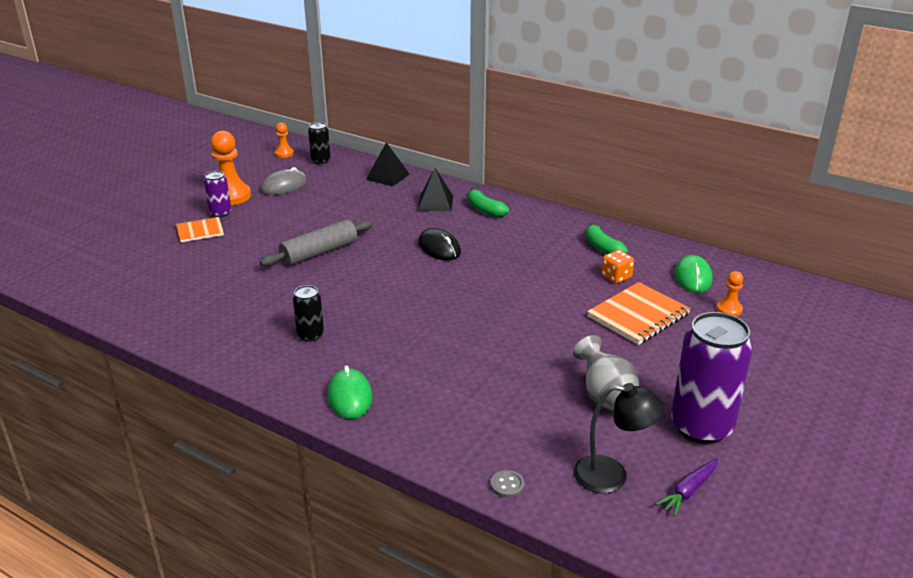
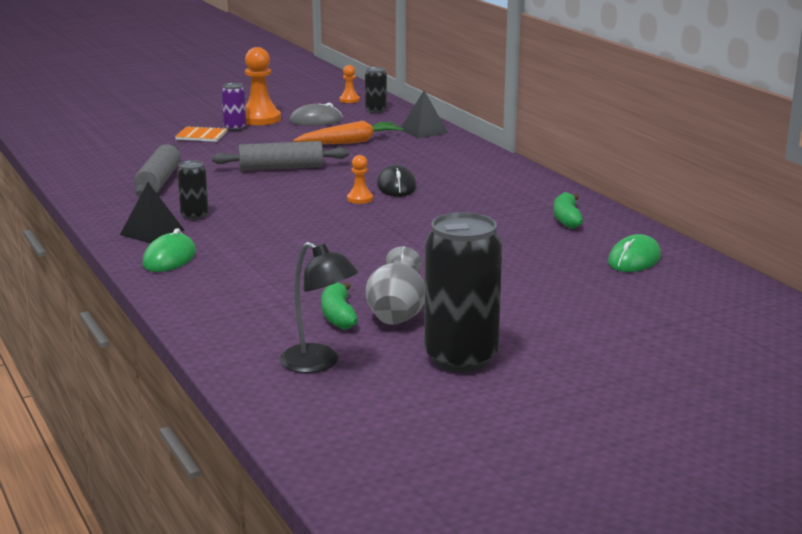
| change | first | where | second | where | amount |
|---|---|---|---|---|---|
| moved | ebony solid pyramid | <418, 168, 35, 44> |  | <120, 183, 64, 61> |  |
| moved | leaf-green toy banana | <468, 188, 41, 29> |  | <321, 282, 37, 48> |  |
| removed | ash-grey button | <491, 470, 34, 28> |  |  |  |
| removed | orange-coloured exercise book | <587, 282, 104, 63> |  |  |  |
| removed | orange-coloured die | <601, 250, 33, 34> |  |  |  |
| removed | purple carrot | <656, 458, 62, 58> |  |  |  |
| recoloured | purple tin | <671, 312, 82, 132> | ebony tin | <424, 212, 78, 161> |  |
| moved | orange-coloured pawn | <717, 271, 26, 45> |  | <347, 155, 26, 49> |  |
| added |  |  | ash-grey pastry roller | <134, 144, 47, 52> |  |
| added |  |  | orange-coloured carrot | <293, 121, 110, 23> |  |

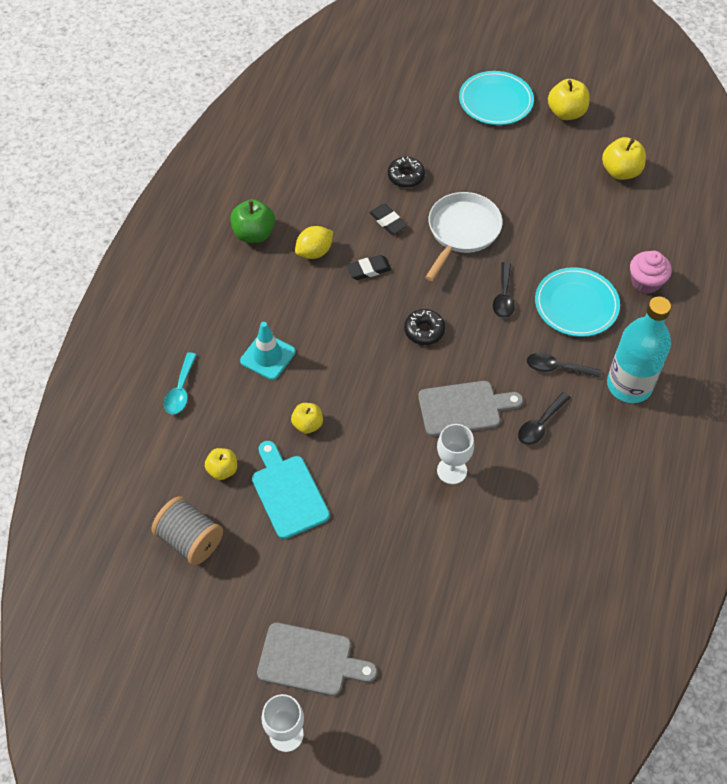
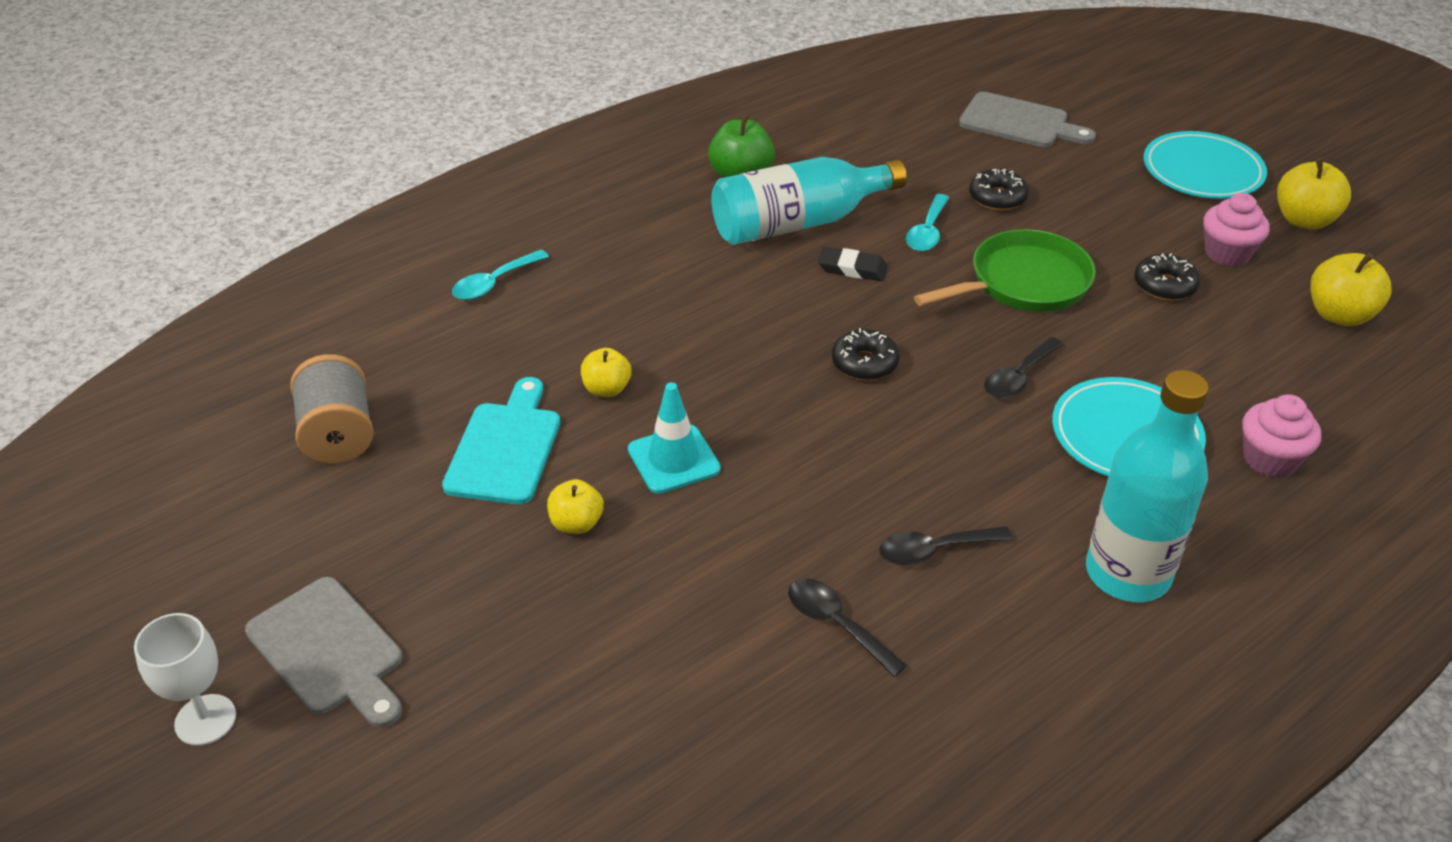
| change | first | where | second | where | amount |
|---|---|---|---|---|---|
| moved | bright yellow toy apple | <205, 448, 32, 32> |  | <547, 479, 57, 55> |  |
| moved | turquoise safety cone | <240, 322, 56, 58> |  | <628, 382, 93, 112> |  |
| replaced | bright yellow citrus fruit | <295, 226, 38, 33> | turquoise flask | <711, 157, 196, 88> |  |
| replaced | ebony gum eraser | <369, 204, 38, 31> | turquoise spoon | <906, 194, 43, 57> |  |
| moved | ash-grey bread board | <418, 381, 105, 55> |  | <959, 92, 137, 55> |  |
| recoloured | white pan | <425, 192, 78, 89> | leaf-green pan | <914, 229, 182, 83> |  |
| removed | white chalice | <437, 424, 37, 60> |  |  |  |
| moved | ebony spoon | <527, 353, 74, 25> |  | <788, 578, 119, 99> |  |
| added |  |  | ebony donut | <1134, 253, 66, 48> |  |
| added |  |  | rosy fairy cake | <1203, 193, 67, 73> |  |

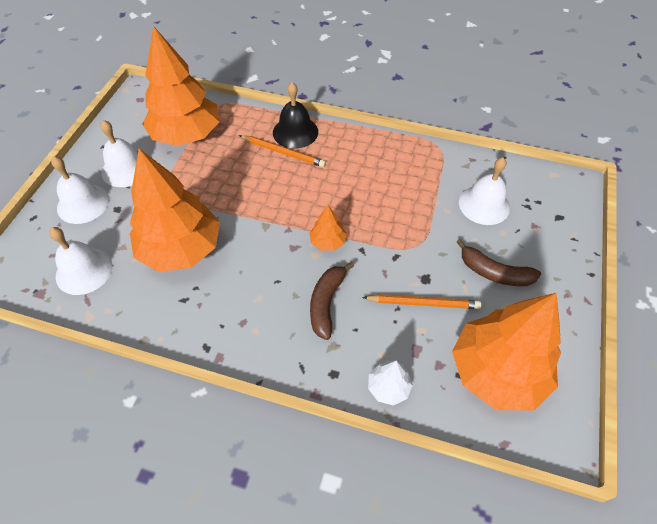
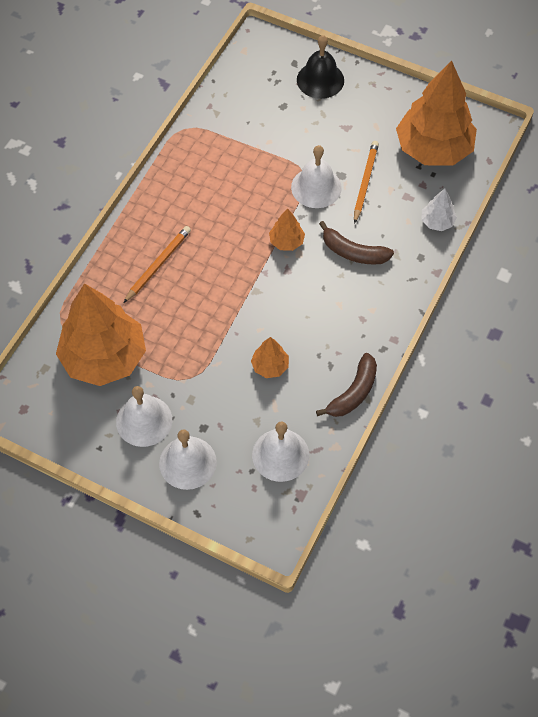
| change | first | where | second | where | amount |
|---|---|---|---|---|---|
| resized | orange-coloured tree | <130, 149, 90, 123> |  | <251, 337, 38, 41> | x0.43 |
| moved | ebony hand bell | <273, 82, 45, 67> |  | <297, 35, 47, 64> |  |
| moved | dark brown toy banana | <457, 239, 84, 47> |  | <316, 353, 61, 64> |  |
| moved | white hand bell | <459, 157, 51, 68> |  | <291, 145, 51, 63> |  |

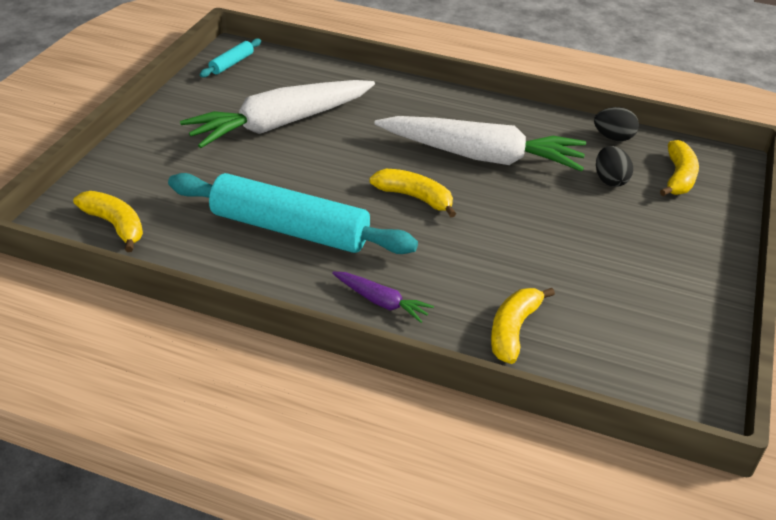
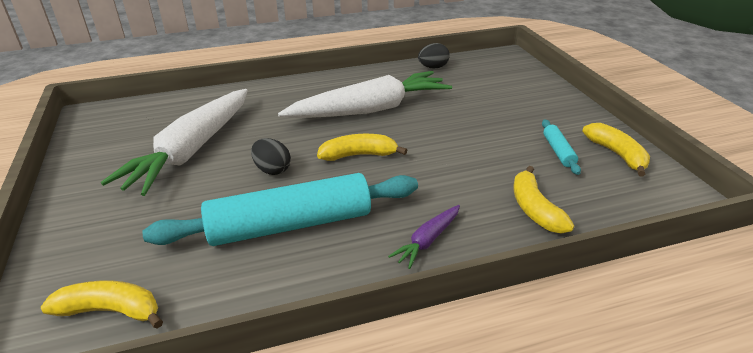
| change | first | where | second | where | amount |
|---|---|---|---|---|---|
| moved | turquoise pastry roller | <200, 38, 61, 39> |  | <542, 120, 39, 55> |  |
| turned | purple carrot | <332, 272, 102, 51> |  | <388, 205, 72, 64> | 135 degrees clockwise |
| moved | ebony egg | <596, 146, 37, 41> |  | <251, 138, 40, 37> |  |
| moved | bright yellow toy banana | <660, 140, 39, 56> |  | <582, 123, 68, 54> |  |

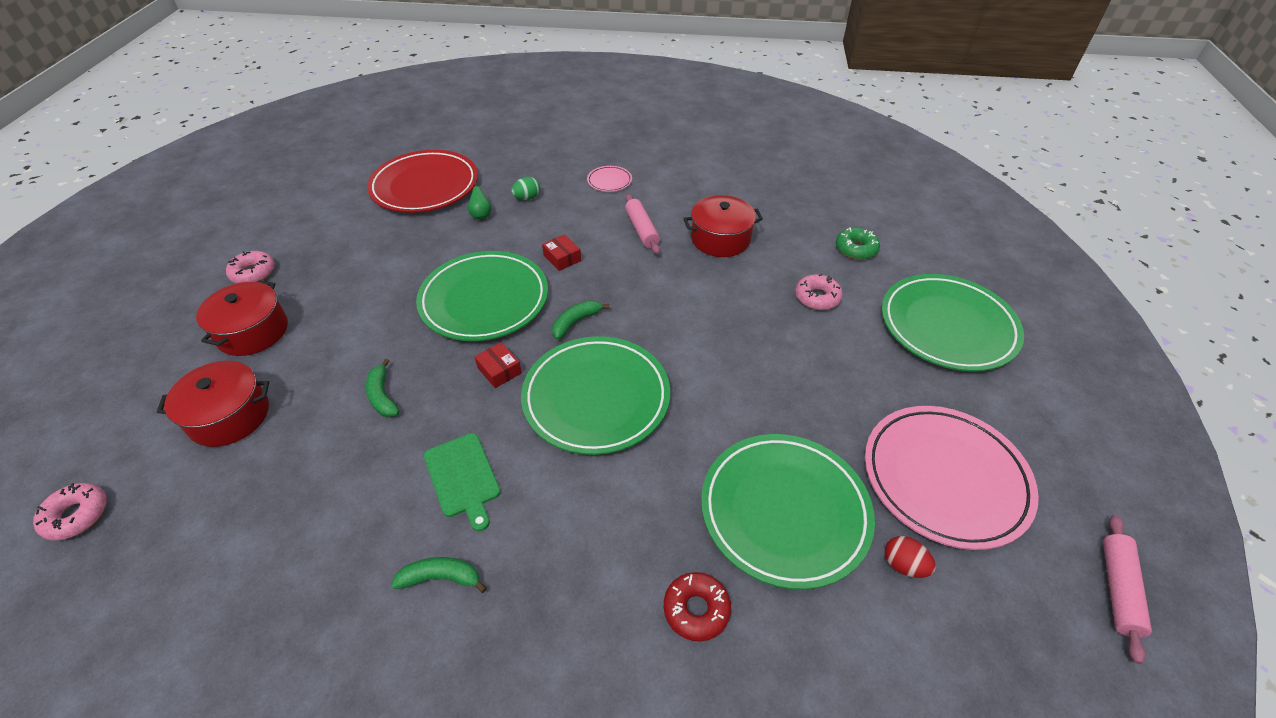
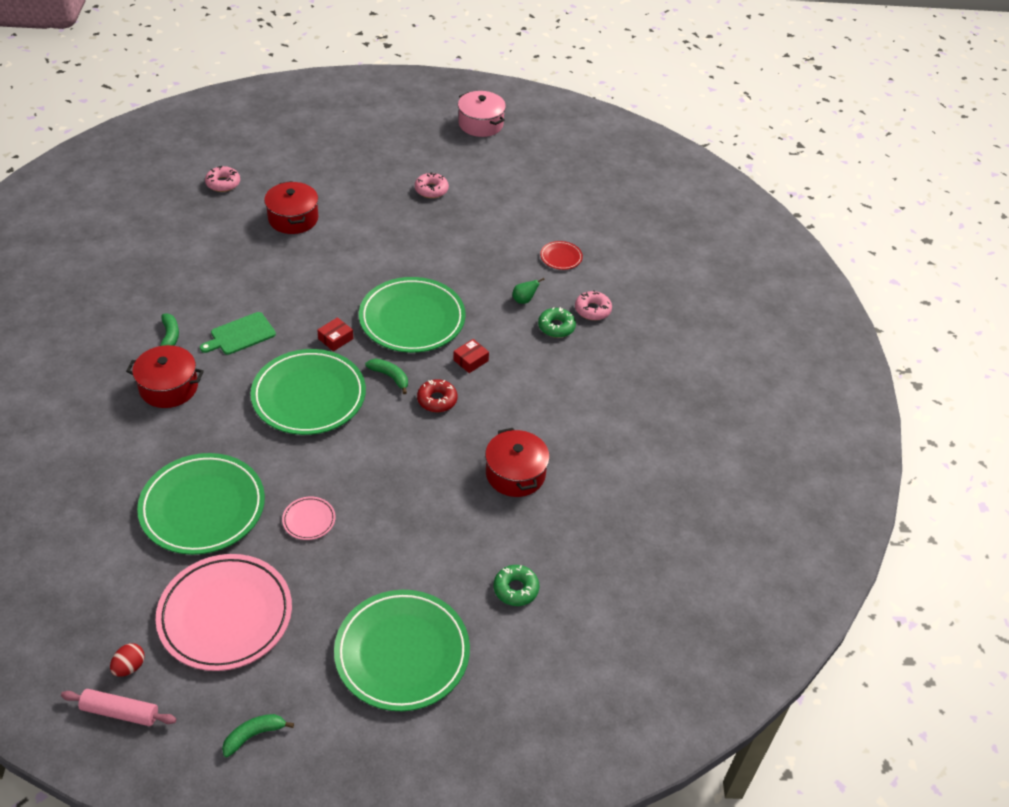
| change | first | where | second | where | amount |
|---|---|---|---|---|---|
| moved | scarlet pot | <196, 280, 92, 76> |  | <126, 345, 78, 63> |  |
| moved | leaf-green toy banana | <366, 359, 33, 58> |  | <222, 714, 72, 43> |  |
| resized | scarlet flat dish | <367, 150, 111, 63> |  | <540, 241, 43, 29> | x0.42 |
| replaced | leaf-green egg | <511, 177, 29, 23> | leaf-green donut | <538, 307, 38, 31> |  |
| moved | rosy flat dish | <587, 166, 45, 26> |  | <282, 497, 54, 43> |  |
| removed | rosy pastry roller | <625, 194, 35, 60> |  |  |  |
| moved | scarlet donut | <664, 572, 67, 70> |  | <417, 379, 40, 33> |  |
| moved | rosy donut | <795, 274, 48, 36> |  | <575, 290, 37, 30> |  |
| moved | scarlet egg | <885, 536, 51, 42> |  | <110, 643, 35, 34> |  |
| added |  |  | rosy pot | <458, 91, 48, 46> |  |

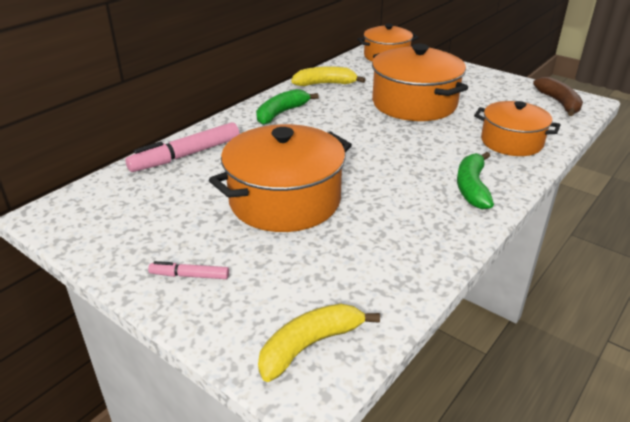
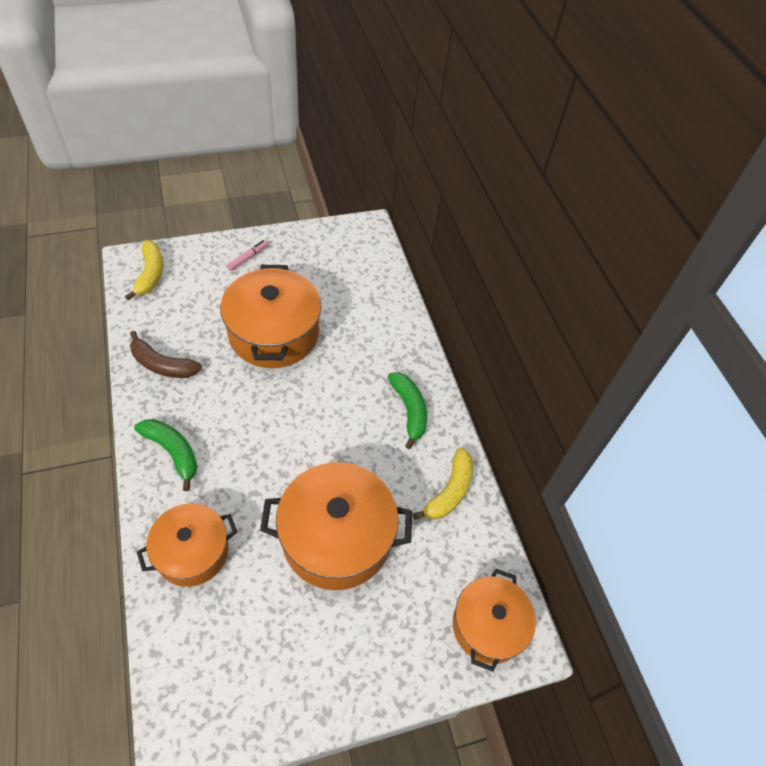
| change | first | where | second | where | amount |
|---|---|---|---|---|---|
| removed | rosy marker pen | <125, 122, 114, 50> |  |  |  |
| moved | dark brown toy banana | <533, 77, 50, 39> |  | <130, 331, 72, 47> |  |

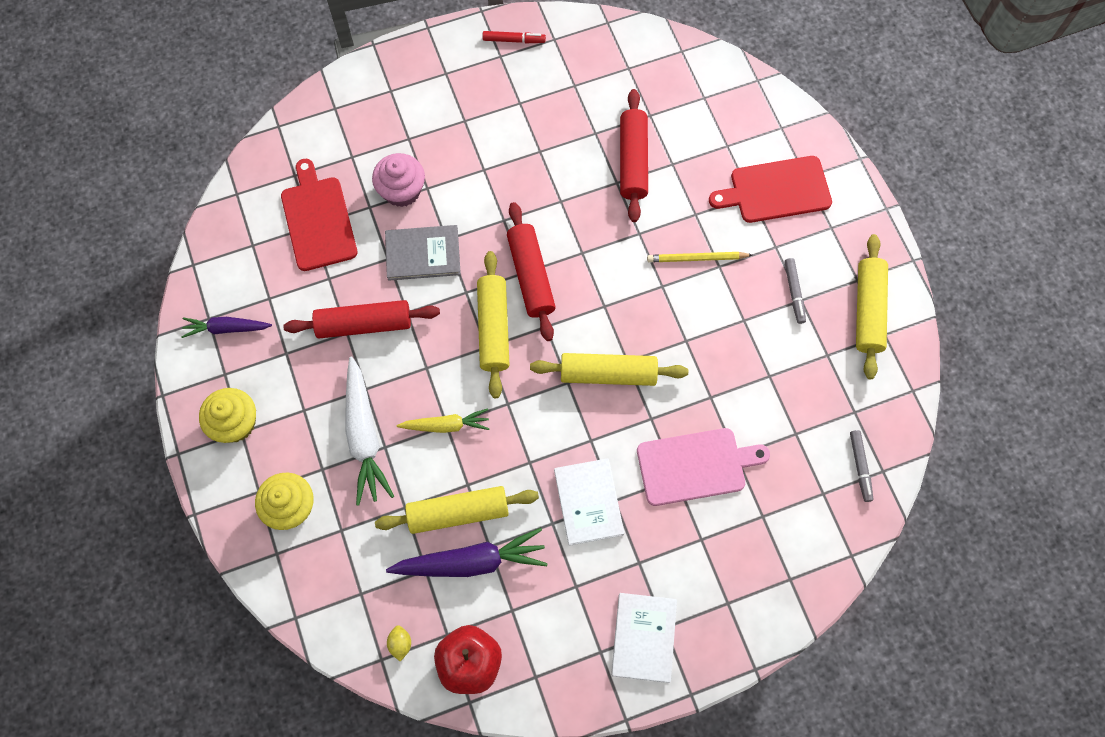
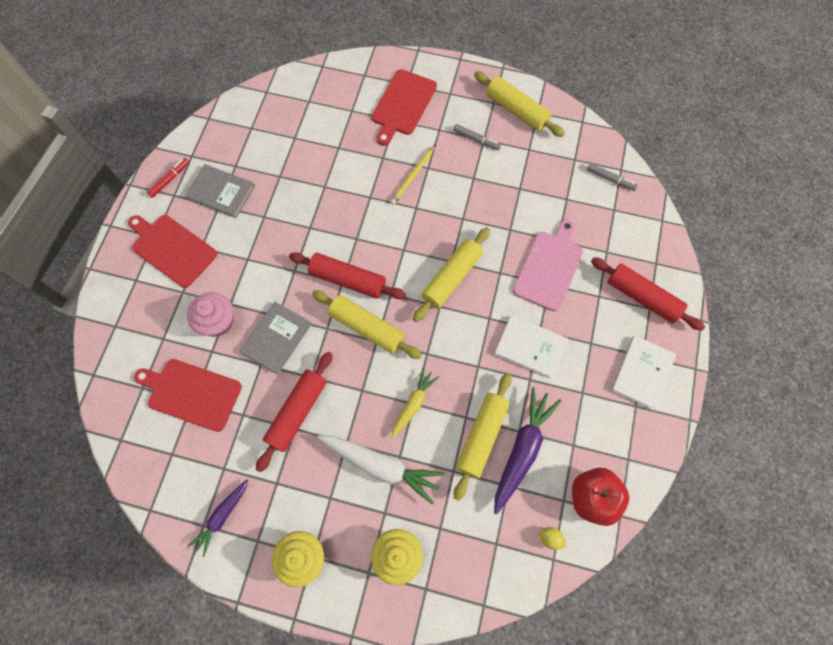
| change | first | where | second | where | amount |
|---|---|---|---|---|---|
| turned | white hardback | <611, 593, 66, 90> |  | <611, 335, 65, 75> | 75 degrees clockwise |
| moved | scarlet pastry roller | <620, 89, 28, 133> |  | <591, 257, 114, 74> |  |
| added |  |  | scarlet bread board | <128, 215, 89, 73> |  |
| added |  |  | ash-grey hardback | <185, 164, 70, 54> |  |

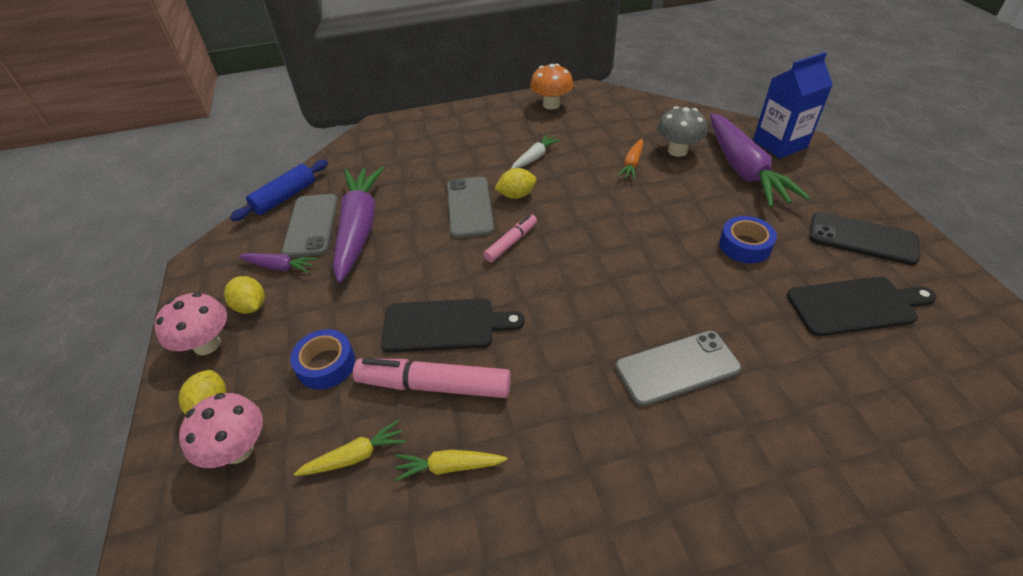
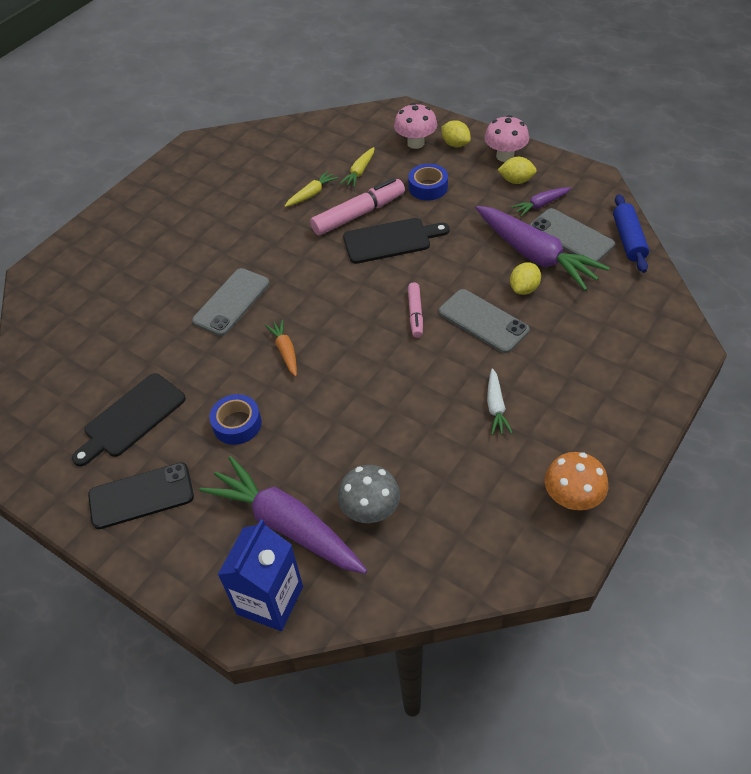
| change | first | where | second | where | amount |
|---|---|---|---|---|---|
| turned | ebony bread board | <381, 298, 144, 55> |  | <343, 218, 107, 46> | 150 degrees counterclockwise |
| moved | bright yellow citrus fruit | <495, 168, 42, 31> |  | <510, 262, 31, 33> |  |
| moved | orange-coloured carrot | <617, 139, 26, 41> |  | <265, 319, 32, 58> |  |

